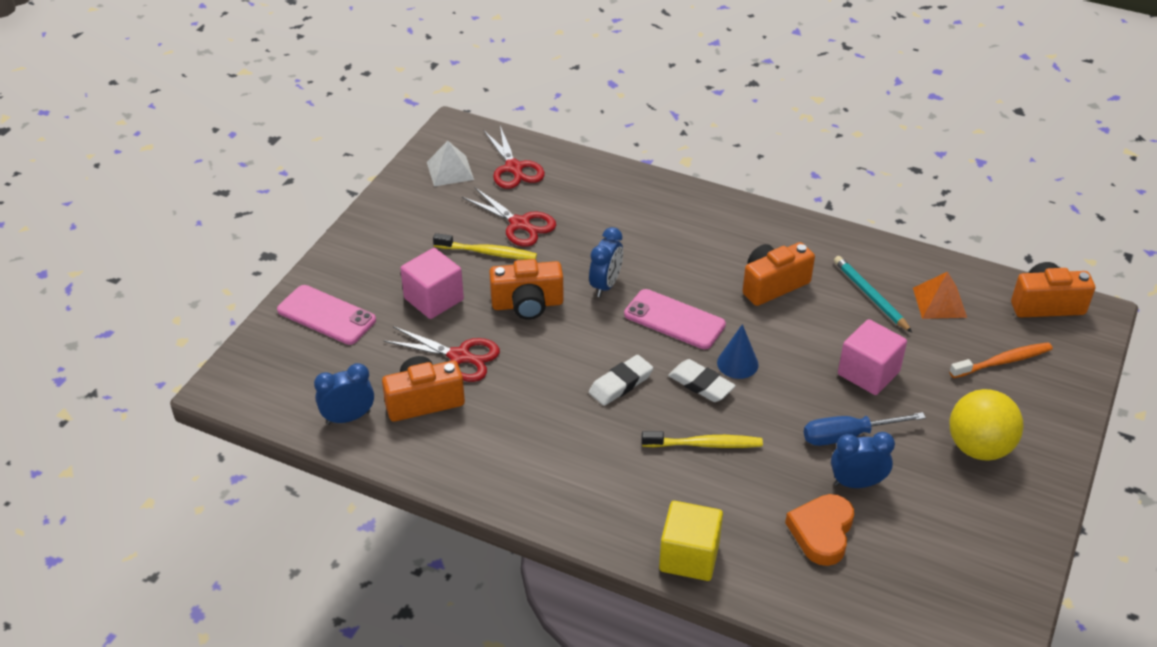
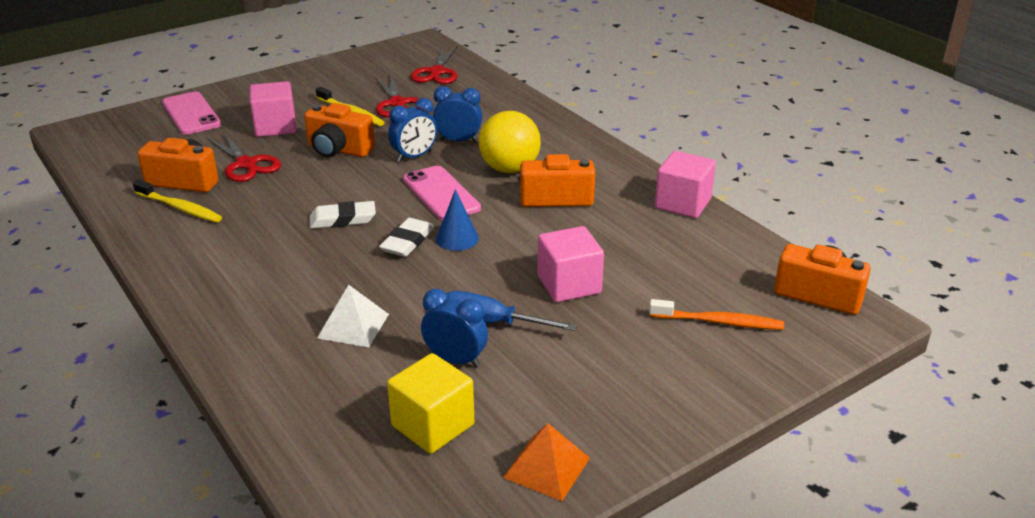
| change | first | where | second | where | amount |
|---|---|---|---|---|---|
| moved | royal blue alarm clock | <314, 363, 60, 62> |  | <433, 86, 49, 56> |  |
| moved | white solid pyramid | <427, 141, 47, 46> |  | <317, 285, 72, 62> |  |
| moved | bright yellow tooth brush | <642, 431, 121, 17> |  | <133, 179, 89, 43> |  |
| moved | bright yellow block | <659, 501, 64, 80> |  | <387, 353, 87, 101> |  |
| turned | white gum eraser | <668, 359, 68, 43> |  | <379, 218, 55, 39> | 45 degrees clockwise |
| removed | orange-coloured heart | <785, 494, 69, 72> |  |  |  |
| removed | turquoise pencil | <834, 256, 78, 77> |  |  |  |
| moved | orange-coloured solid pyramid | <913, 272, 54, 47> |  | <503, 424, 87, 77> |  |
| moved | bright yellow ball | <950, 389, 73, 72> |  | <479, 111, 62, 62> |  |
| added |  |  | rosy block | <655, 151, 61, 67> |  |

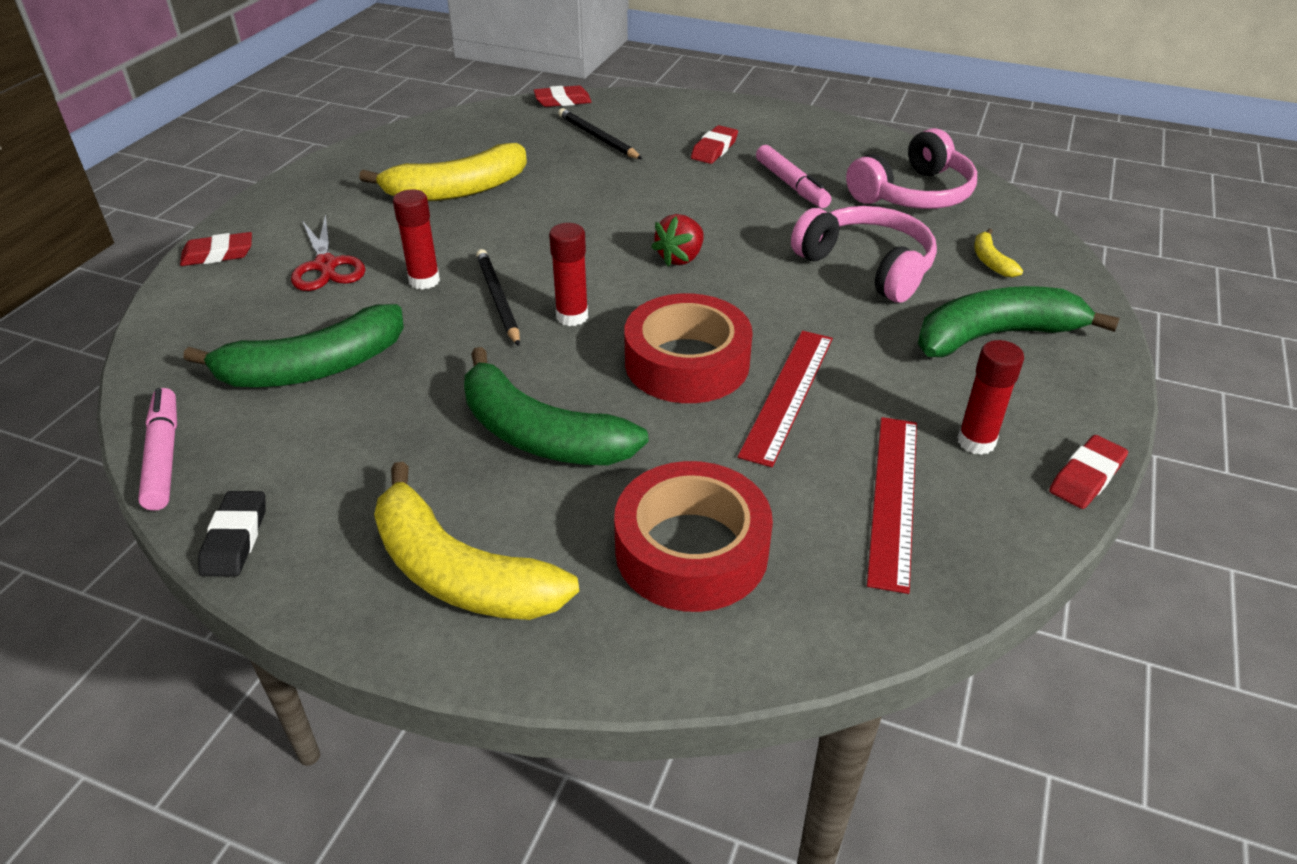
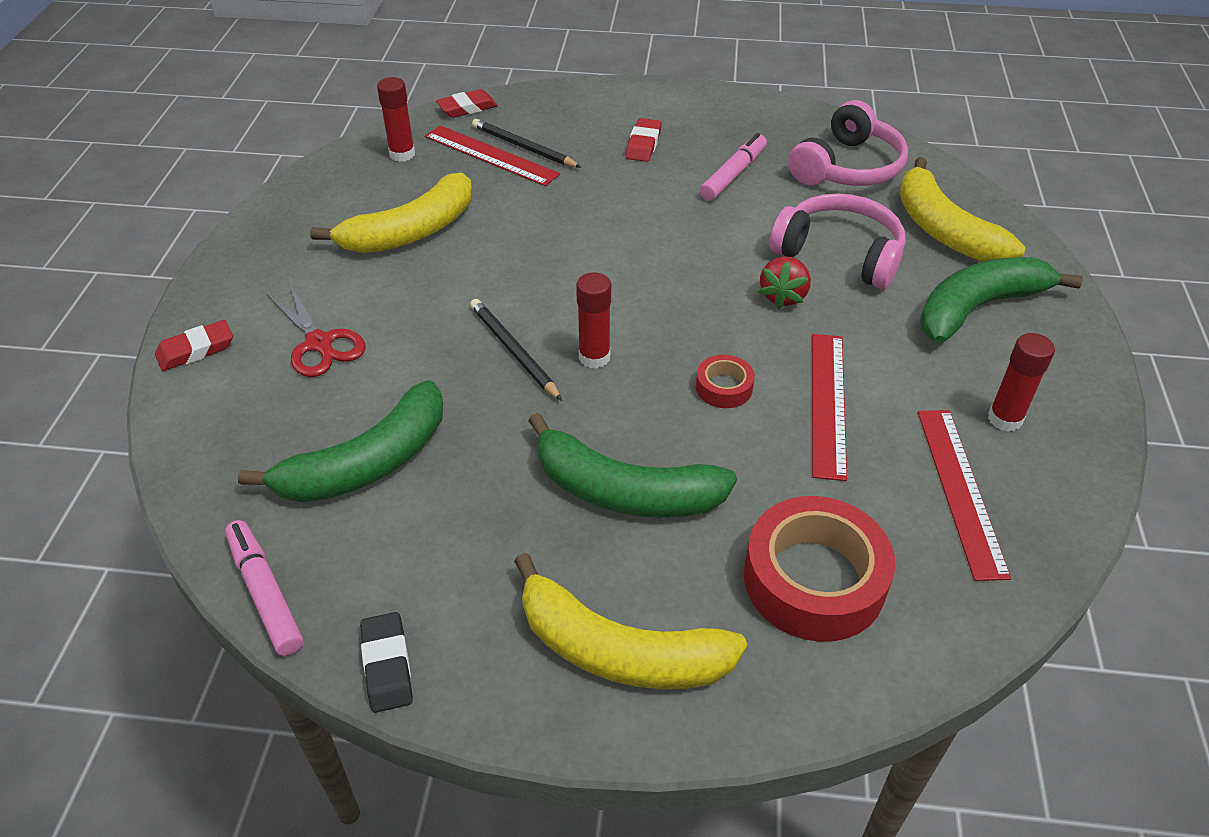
| change | first | where | second | where | amount |
|---|---|---|---|---|---|
| moved | scarlet glue stick | <393, 189, 47, 101> |  | <377, 77, 38, 85> |  |
| resized | scarlet sticky tape | <624, 293, 129, 110> |  | <696, 355, 59, 53> | x0.48 |
| moved | scarlet berry | <651, 214, 53, 52> |  | <759, 256, 52, 53> |  |
| turned | rosy marker pen | <756, 145, 75, 63> |  | <700, 133, 67, 68> | 105 degrees counterclockwise |
| resized | bright yellow toy banana | <974, 228, 49, 49> |  | <899, 157, 126, 105> | x2.26 |
| removed | scarlet gum eraser | <1049, 435, 79, 74> |  |  |  |
| added |  |  | scarlet measuring stick | <425, 125, 135, 61> |  |

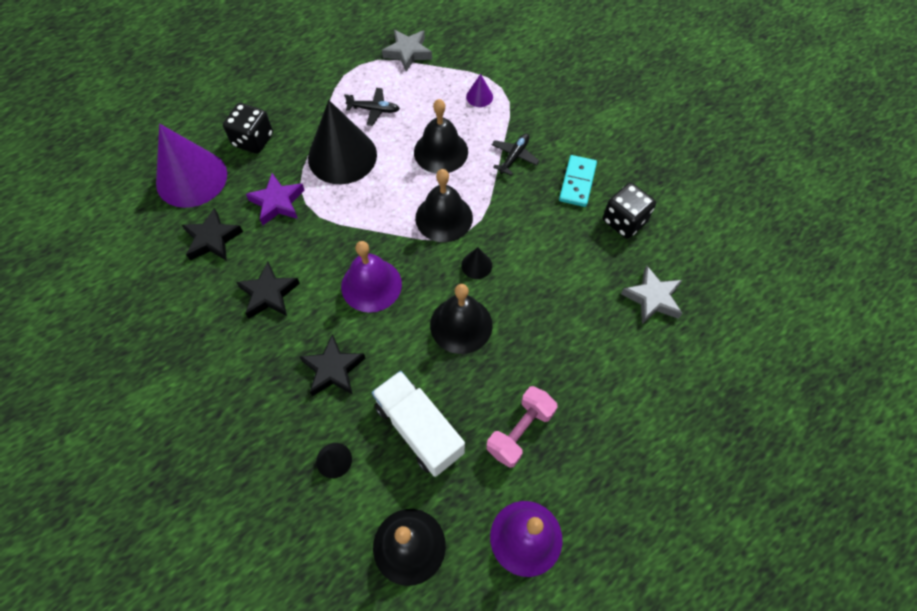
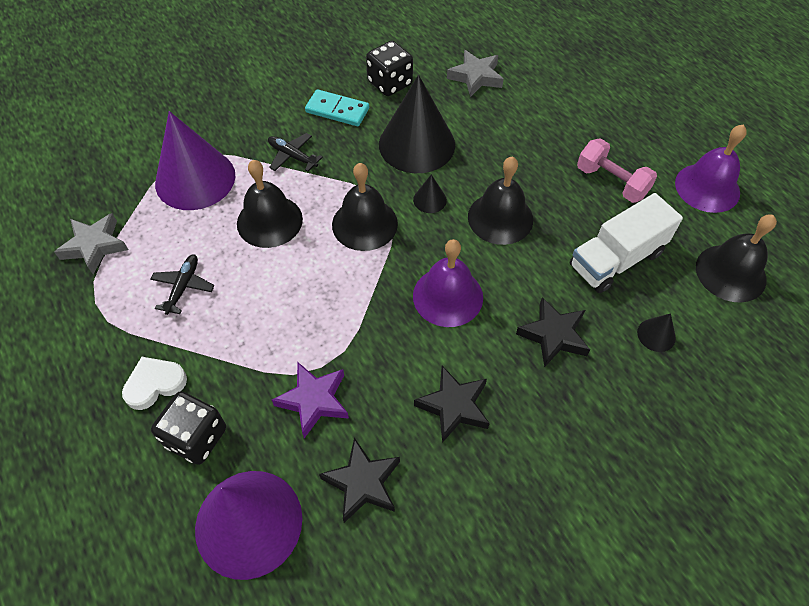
| change | first | where | second | where | amount |
|---|---|---|---|---|---|
| moved | ebony cone shape | <308, 100, 69, 84> |  | <379, 75, 76, 98> |  |
| resized | purple cone shape | <466, 74, 27, 33> |  | <155, 111, 80, 99> | x2.43 |
| added |  |  | white heart | <122, 357, 65, 53> |  |

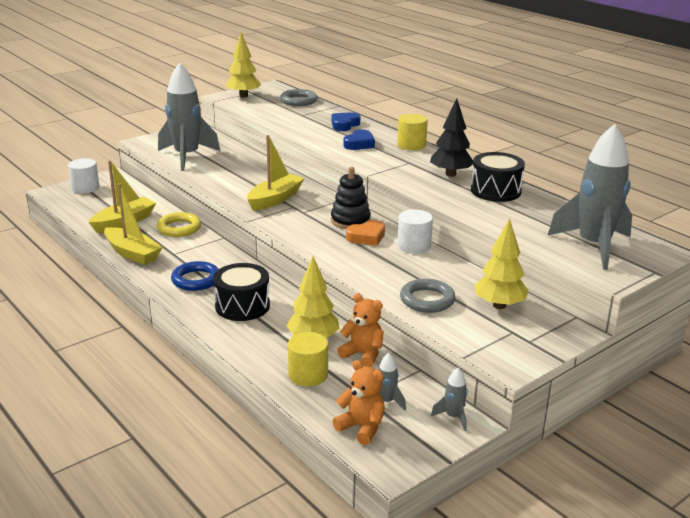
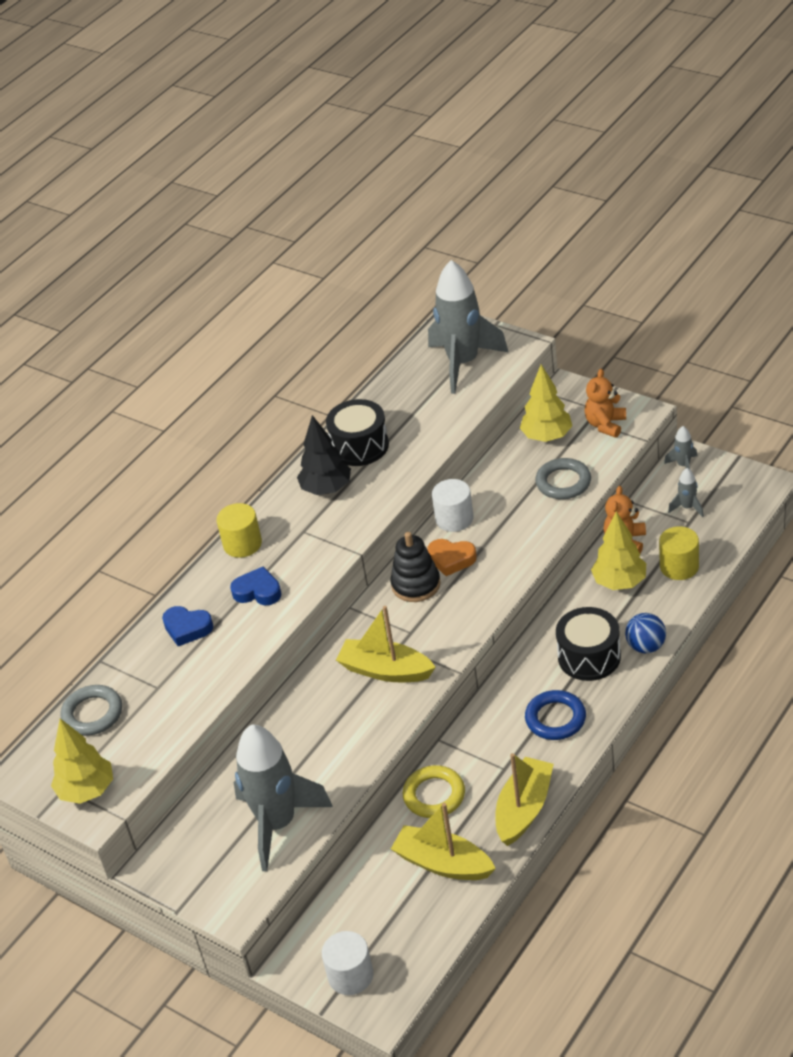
| change | first | where | second | where | amount |
|---|---|---|---|---|---|
| moved | orange-coloured stuffed bear | <332, 360, 53, 85> |  | <585, 369, 41, 69> |  |
| turned | orange-coloured heart | <346, 220, 39, 26> |  | <427, 539, 50, 37> | 150 degrees clockwise |
| added |  |  | royal blue ball | <625, 613, 41, 40> |  |

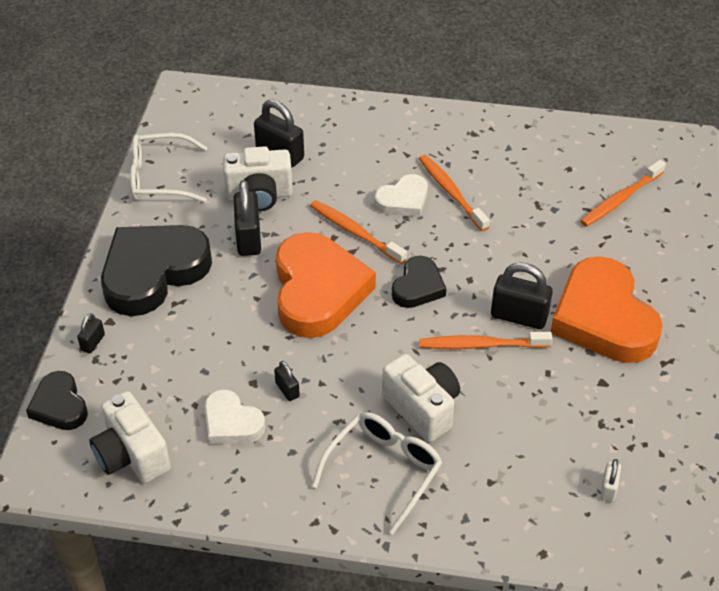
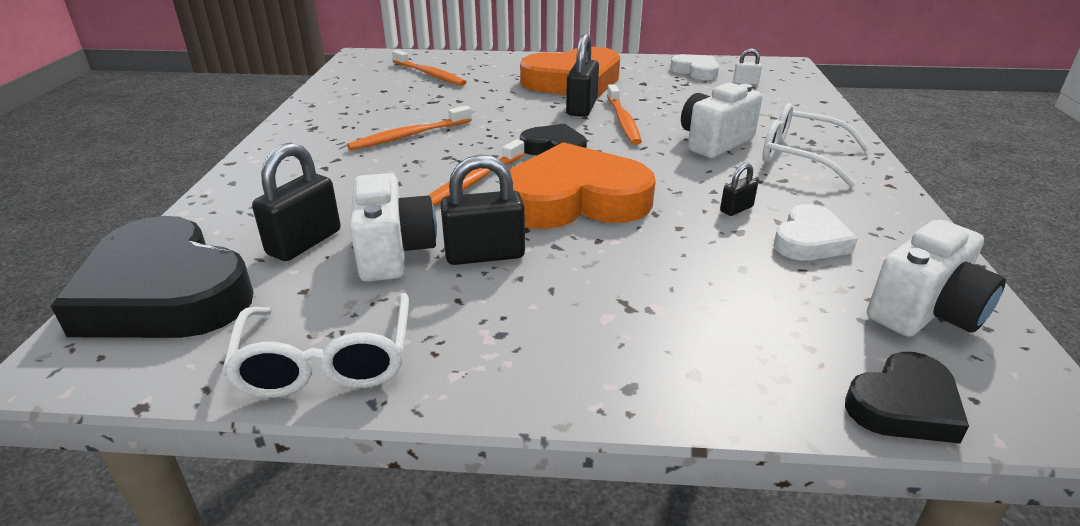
| change | first | where | second | where | amount |
|---|---|---|---|---|---|
| removed | ebony lock | <77, 313, 28, 40> |  |  |  |
| moved | ebony heart | <101, 225, 111, 91> |  | <51, 216, 203, 122> |  |
| moved | white heart | <374, 174, 54, 43> |  | <670, 54, 49, 26> |  |

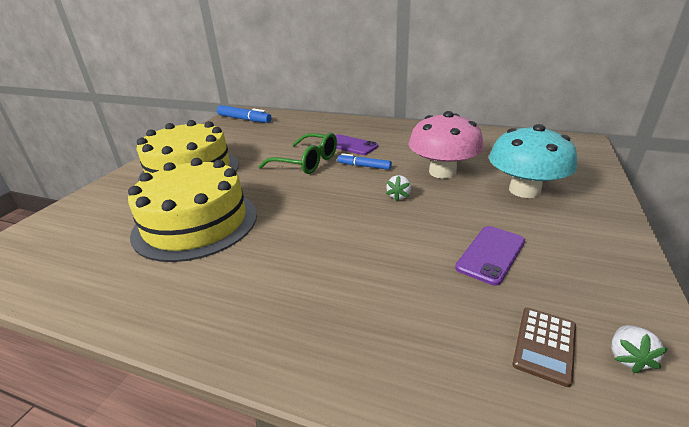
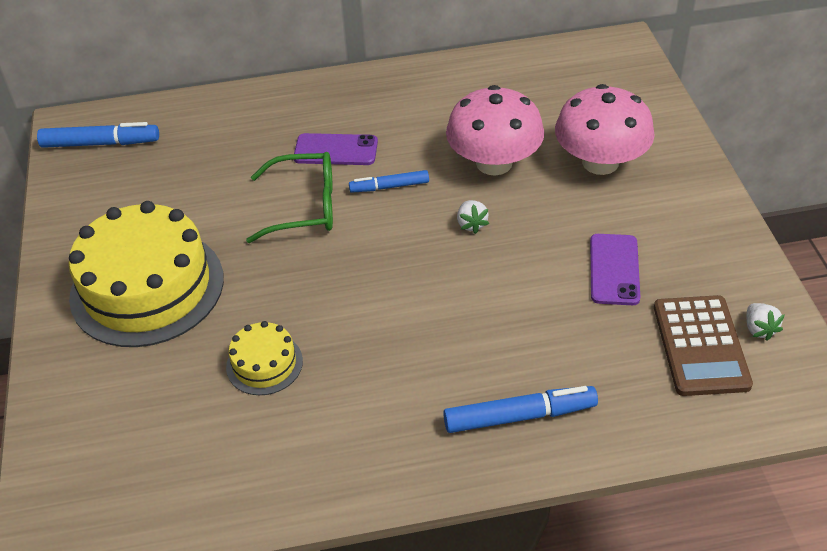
| change | first | where | second | where | amount |
|---|---|---|---|---|---|
| resized | bright yellow cake | <128, 158, 129, 104> |  | <226, 321, 77, 74> | x0.47 |
| recoloured | turquoise fungus | <489, 124, 88, 74> | rosy fungus | <555, 84, 100, 91> |  |
| resized | dark brown pocket calculator | <512, 308, 64, 79> |  | <654, 295, 99, 101> | x1.63 |
| added |  |  | royal blue marker pen | <443, 386, 155, 47> |  |

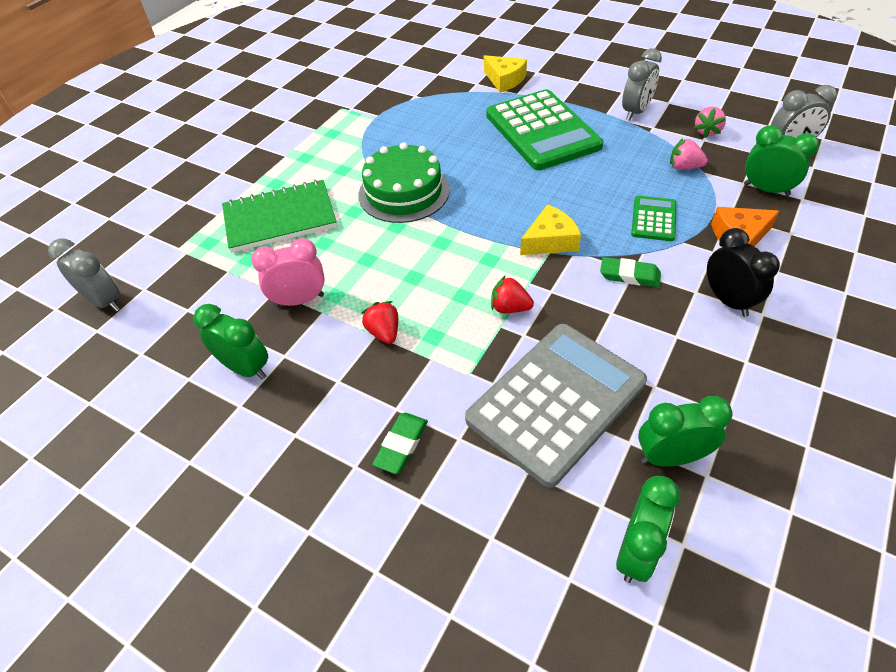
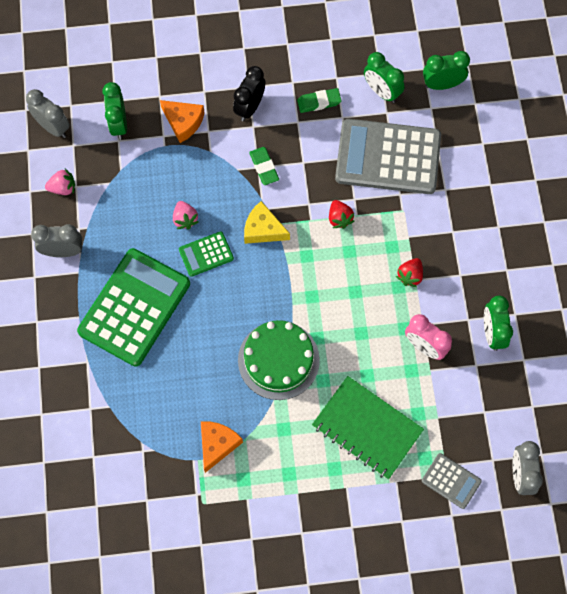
| change | first | where | second | where | amount |
|---|---|---|---|---|---|
| moved | leaf-green gum eraser | <372, 413, 56, 61> |  | <297, 88, 45, 25> |  |
| removed | bright yellow cheese | <484, 55, 43, 37> |  |  |  |
| moved | leaf-green pocket calculator | <631, 196, 45, 45> |  | <179, 231, 55, 46> |  |
| moved | rosy berry | <670, 138, 38, 32> |  | <173, 201, 26, 29> |  |
| added |  |  | orange-coloured cheese | <201, 421, 42, 52> |  |
| added |  |  | ash-grey pocket calculator | <422, 453, 60, 56> |  |

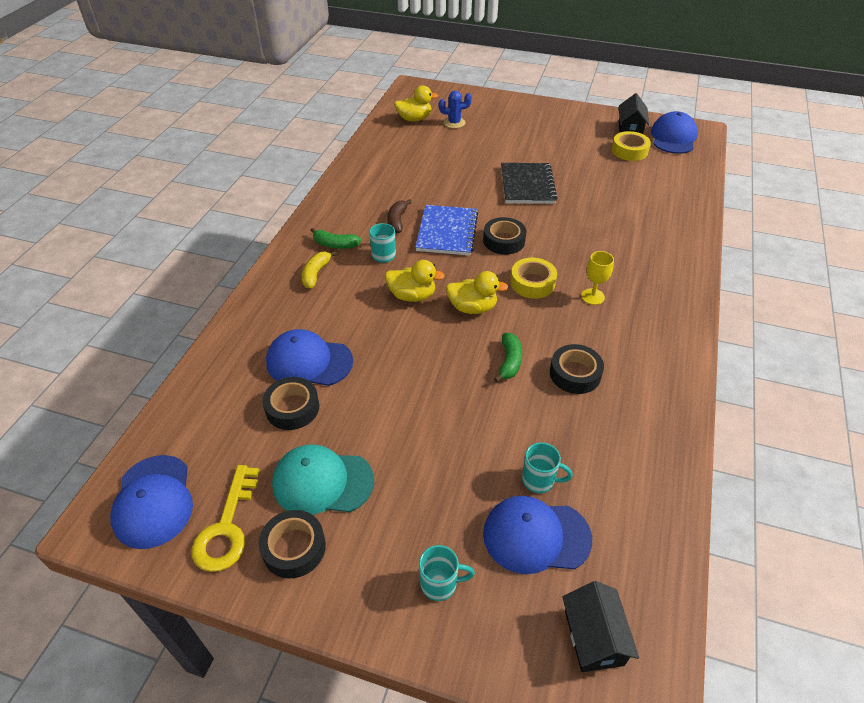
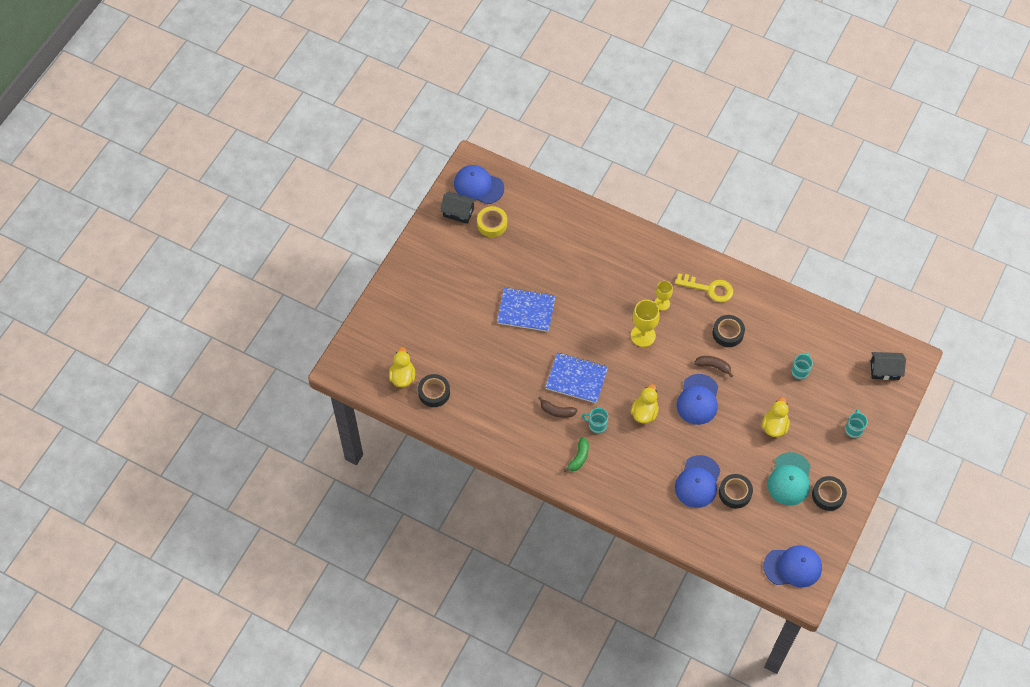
| change | first | where | second | where | amount |
|---|---|---|---|---|---|
| moved | bright yellow key | <191, 465, 69, 107> |  | <675, 273, 58, 29> |  |
| removed | bright yellow toy banana | <302, 251, 35, 38> |  |  |  |
| removed | royal blue cactus | <439, 91, 33, 37> |  |  |  |
| moved | bright yellow duck | <446, 271, 62, 43> |  | <762, 397, 28, 40> |  |
| moved | ebony sticky tape | <483, 217, 43, 38> |  | <418, 374, 32, 33> |  |
| moved | royal blue cap | <483, 496, 109, 78> |  | <677, 374, 41, 51> |  |
| recoloured | leaf-green toy banana | <494, 333, 28, 49> | dark brown toy banana | <694, 356, 39, 21> |  |
| recoloured | ebony exercise book | <501, 163, 57, 40> | royal blue exercise book | <497, 287, 59, 45> |  |
| replaced | bright yellow sticky tape | <510, 258, 47, 41> | bright yellow chalice | <631, 300, 29, 47> |  |

